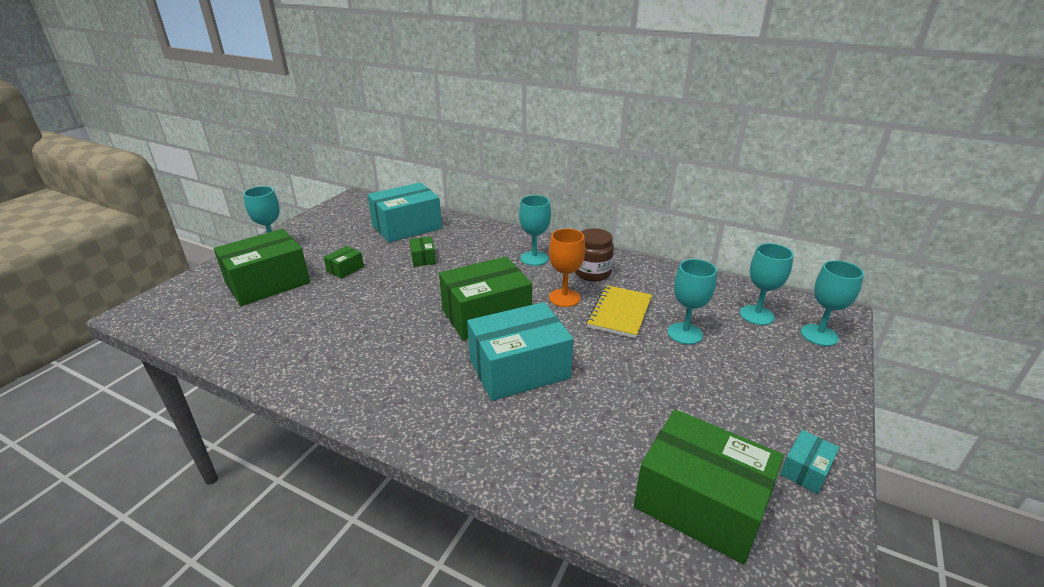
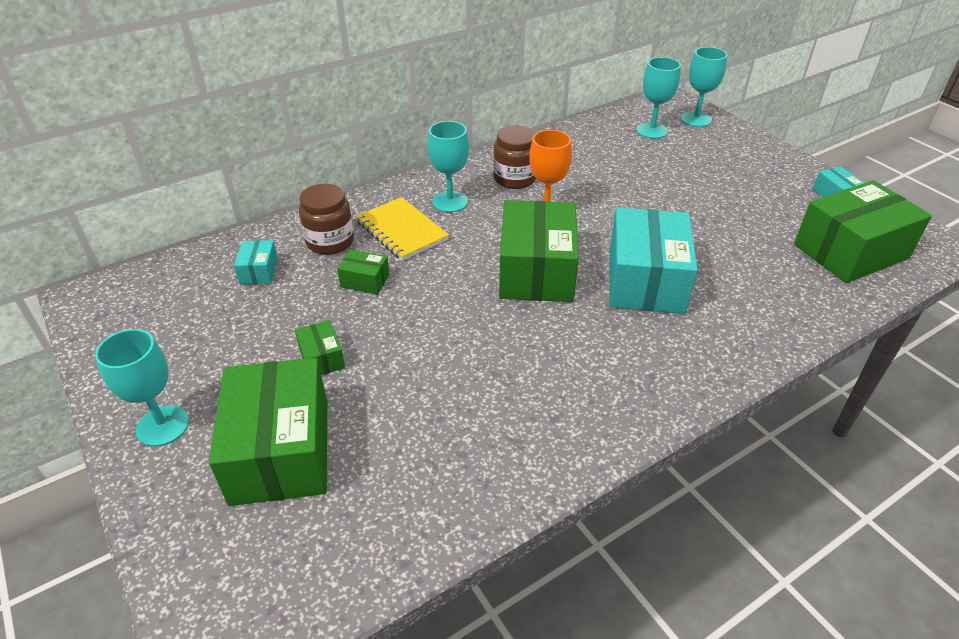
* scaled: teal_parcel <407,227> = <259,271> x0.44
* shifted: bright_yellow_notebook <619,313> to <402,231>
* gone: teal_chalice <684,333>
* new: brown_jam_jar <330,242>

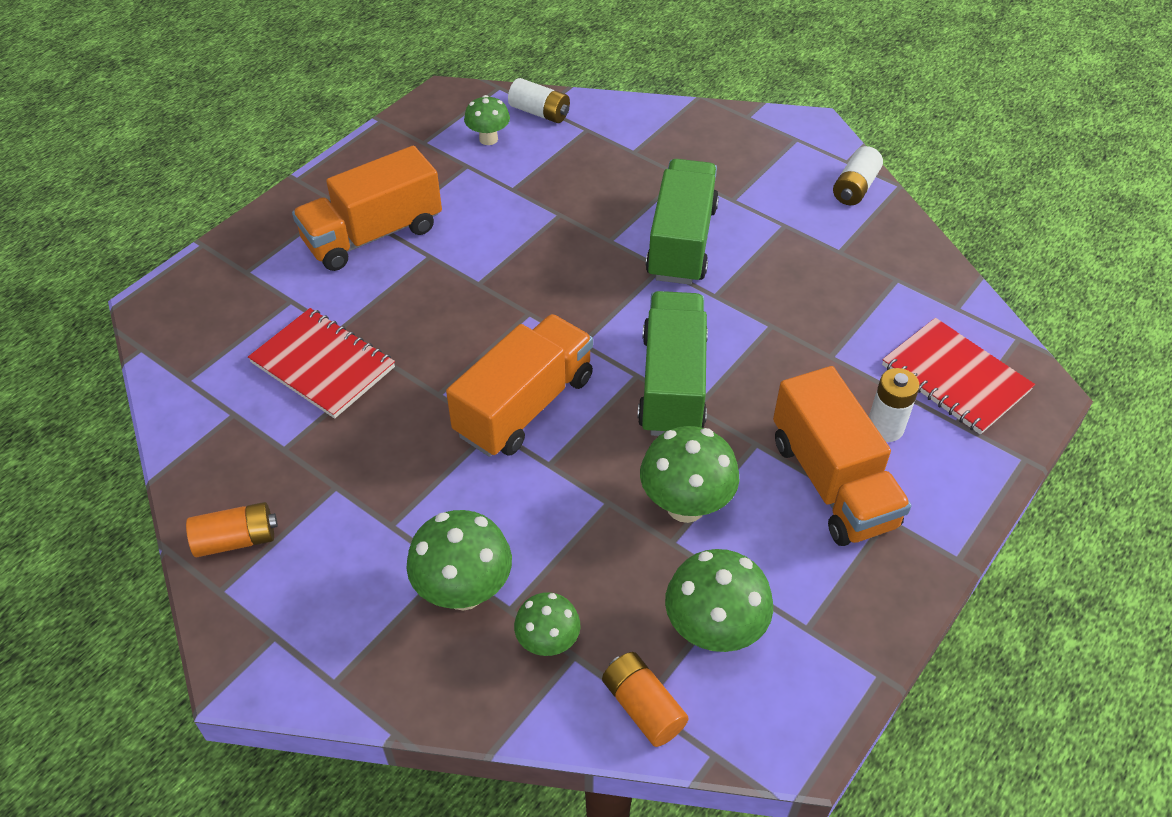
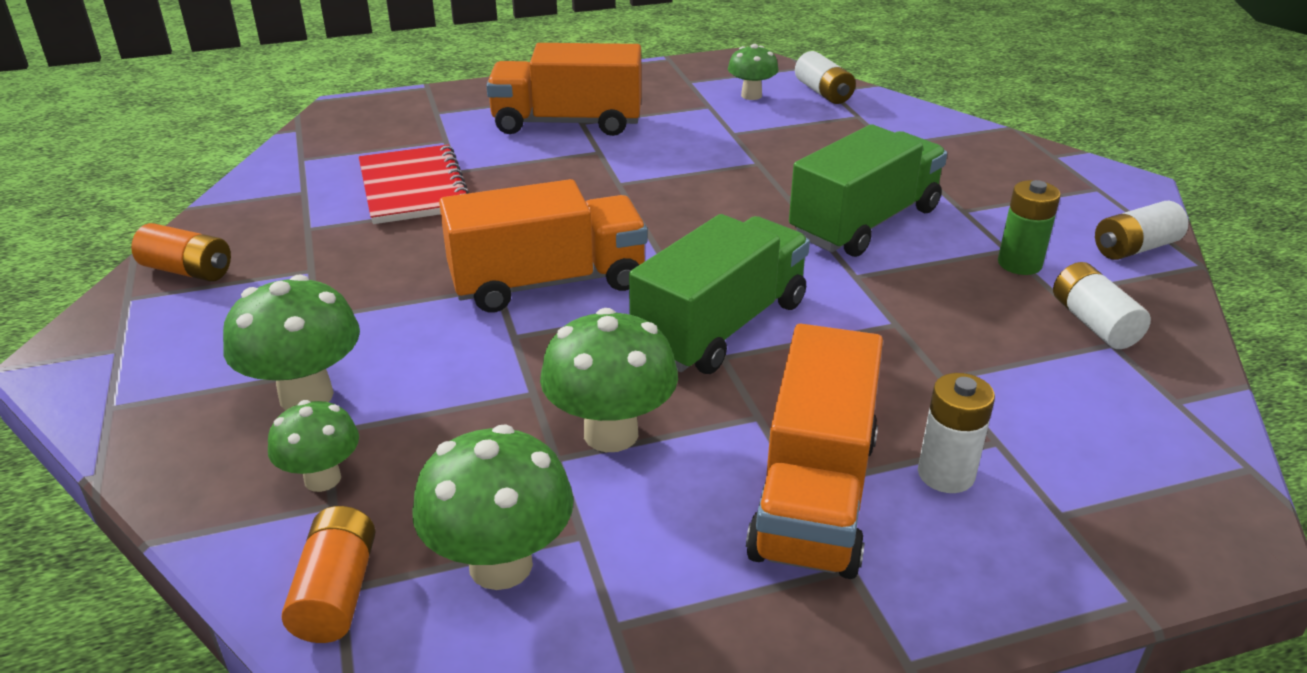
* gone: scarlet_notebook <955,378>
* new: emerald_battery <1019,264>
* new: pure_white_battery <1093,323>

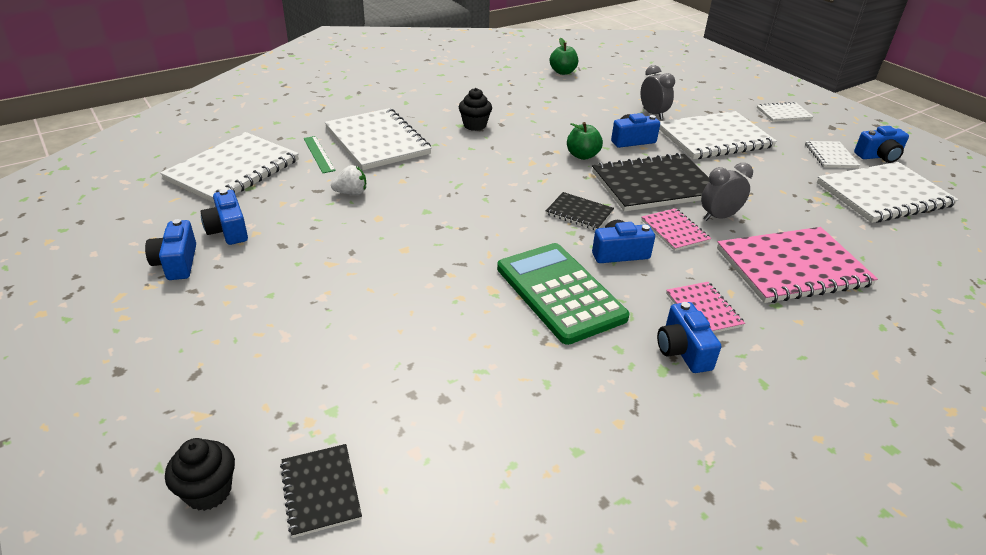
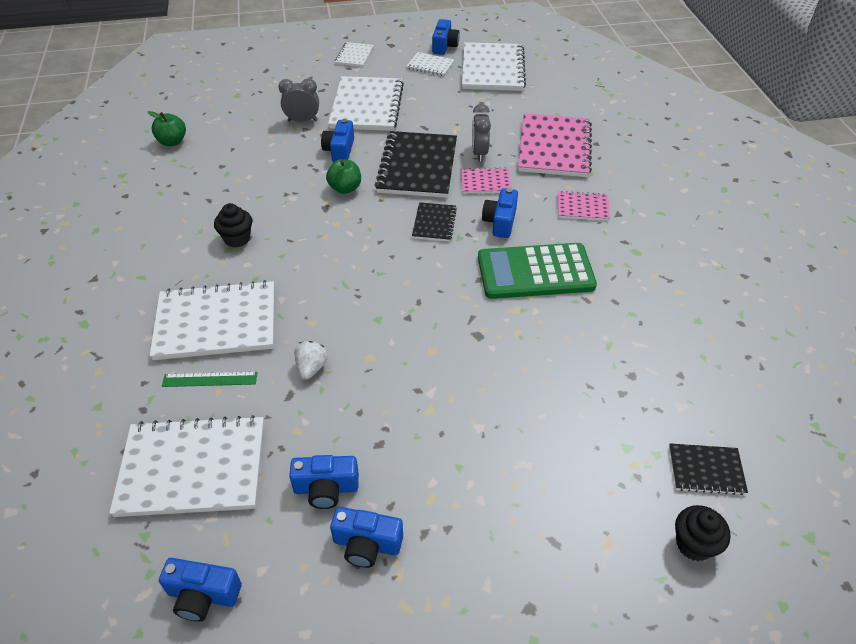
* rotated: pure_white_notebook <233,170> = <192,468> 60 degrees counterclockwise
* rotated: jet-black_notebook <579,213> = <434,223> 45 degrees counterclockwise
* shifted: royal_blue_photo_camera <683,350> to <203,595>

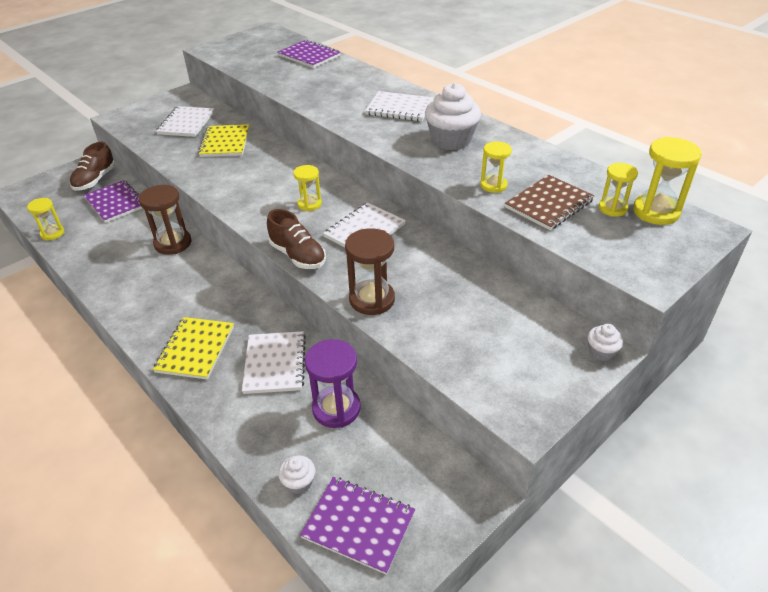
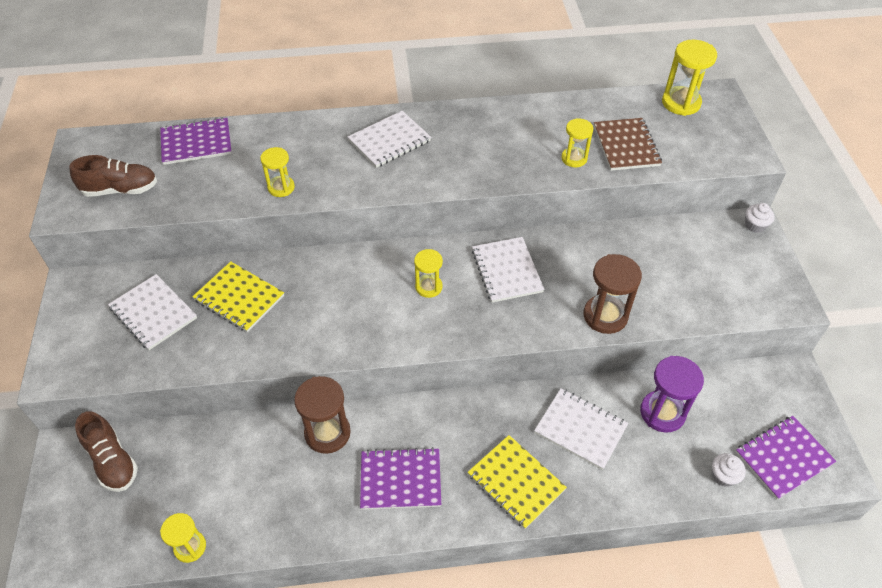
* shifted: purple_notebook <115,203> to <400,480>
* shifted: brown_lace-up_shoe <298,256> to <120,190>
* gone: pure_white_cupcake <451,140>
* shifted: bright_yellow_sand_timer <612,208> to <281,188>

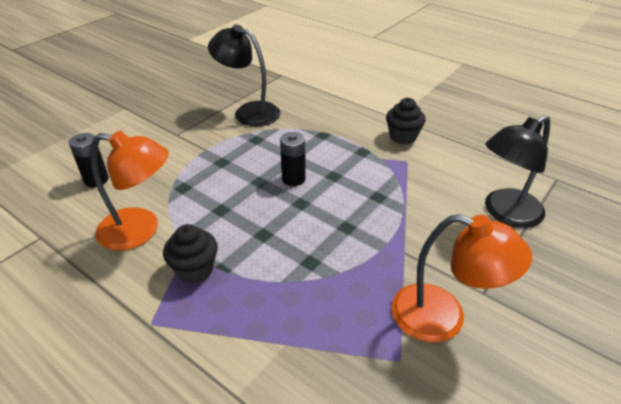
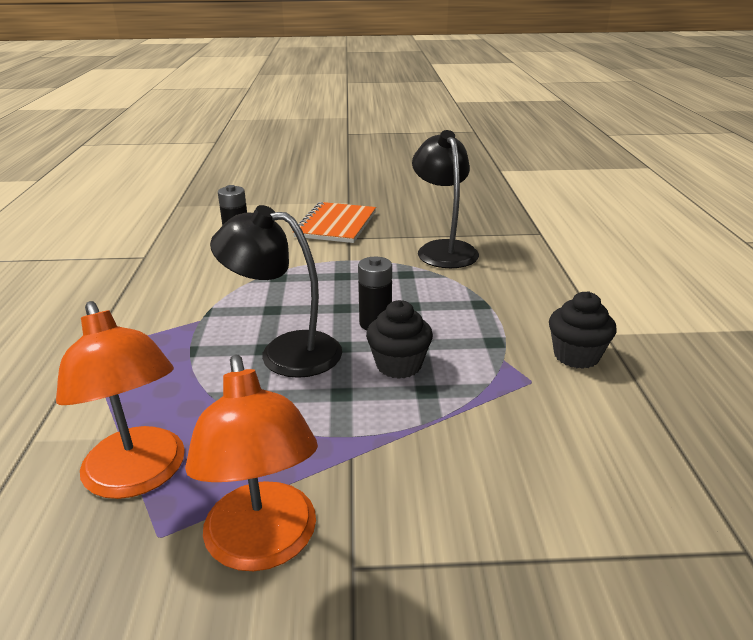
* shifted: orange_lamp <140,230> to <139,476>
* shifted: jet-black_cupcake <195,269> to <399,365>
* shifted: jet-black_lamp <505,213> to <285,352>
* new: orange_notebook <336,225>

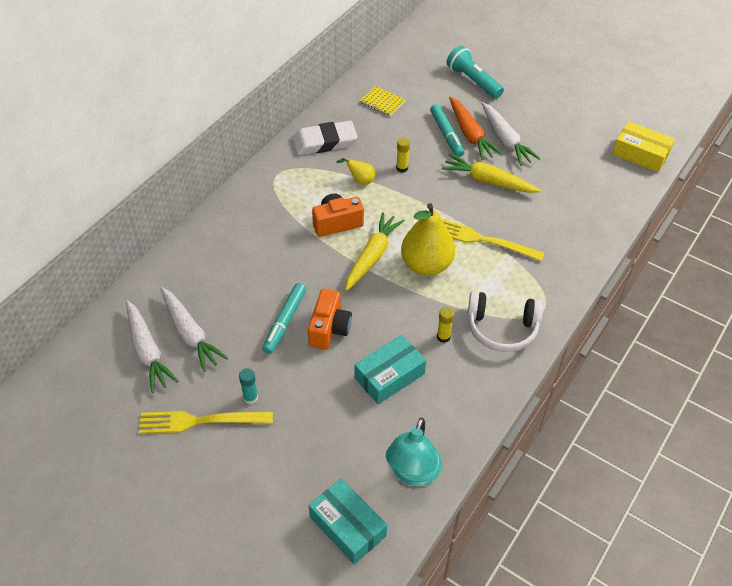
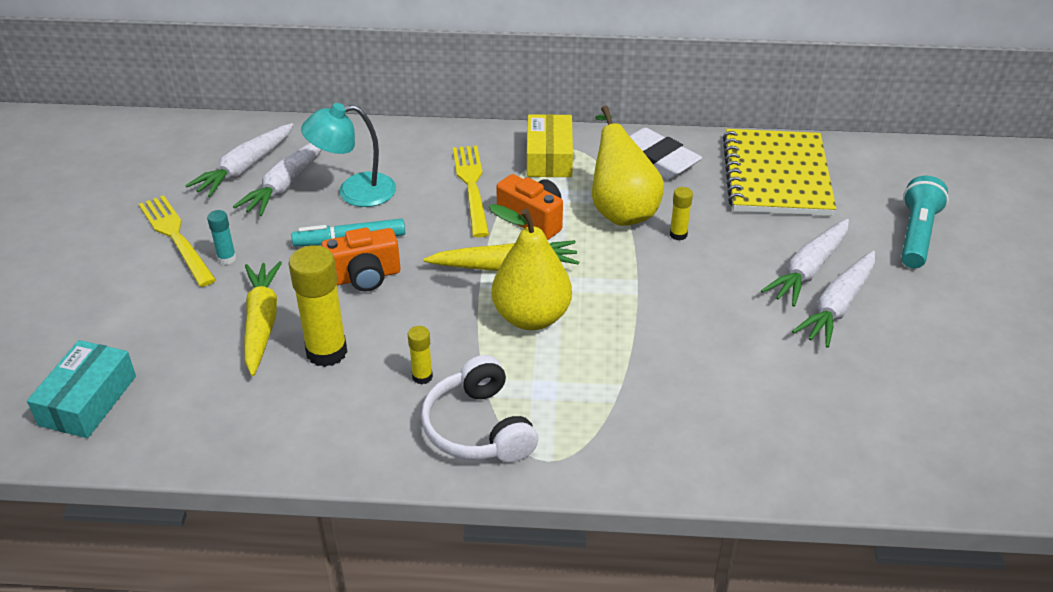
* scaled: bright_yellow_pear <360,180> = <621,210> x2.22
* swapped: teal_parcel <389,375> to bright_yellow_stick_of_glue <327,352>
* scaled: bright_yellow_notebook <382,102> = <776,176> x2.33
* shifted: teal_lamp <412,473> to <354,192>
* gone: teal_marker <446,134>
* shifted: bright_yellow_dinner_fork <483,240> to <471,186>
* shifted: bright_yellow_root_vegetable <488,181> to <262,323>
* repainted: orange_root_vegetable <470,134> to pure_white_root_vegetable <808,270>
* shifted: bright_yellow_parcel <640,154> to <549,157>

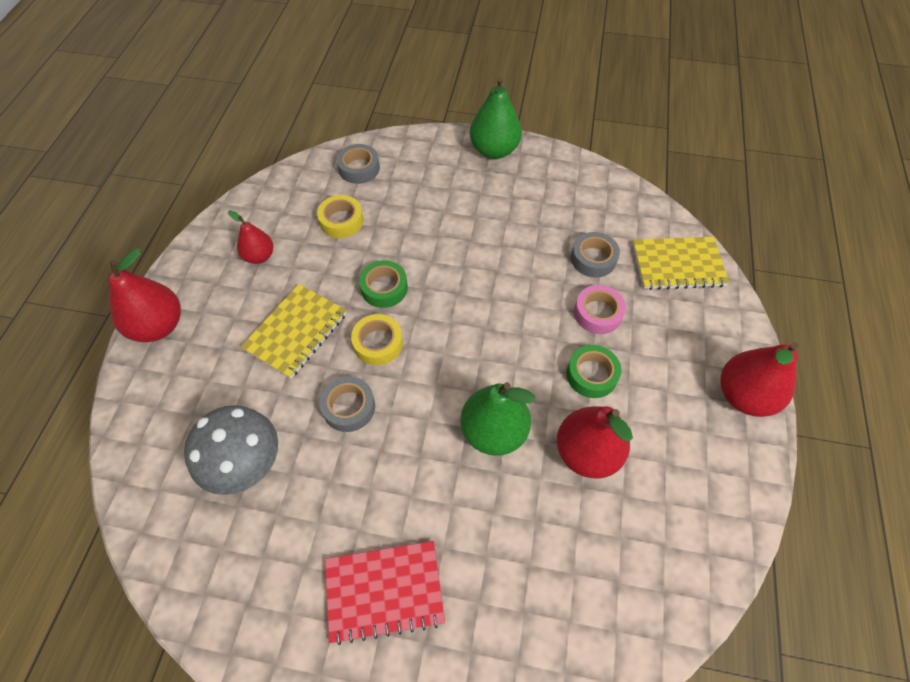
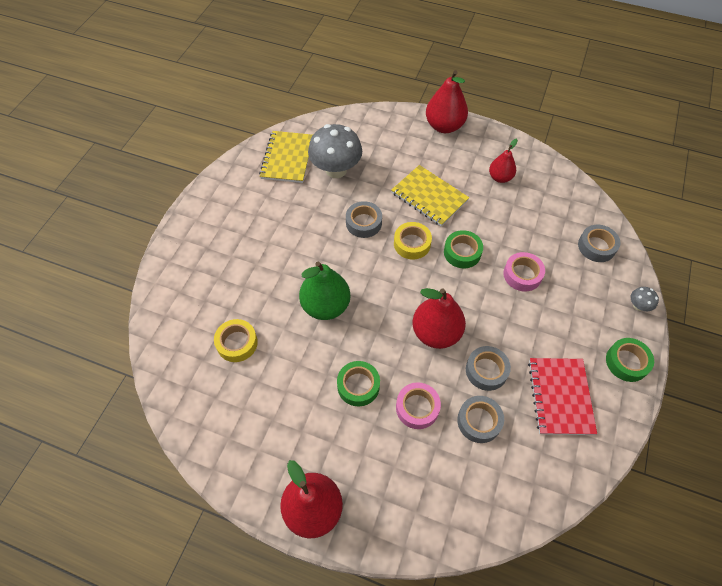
* shifted: bright_yellow_sticky_tape <341,221> to <237,343>
* shifted: scarlet_notebook <384,591> to <560,397>
* swapped: emerald_pear <494,150> to emerald_sticky_tape <627,362>
* shifted: scarlet_pear <586,453> to <436,333>
* shifted: bright_yellow_notebook <677,265> to <287,158>
* new: grey_sticky_tape <486,370>
* new: rosy_sticky_tape <522,275>
* new: grey_toadstool <638,306>

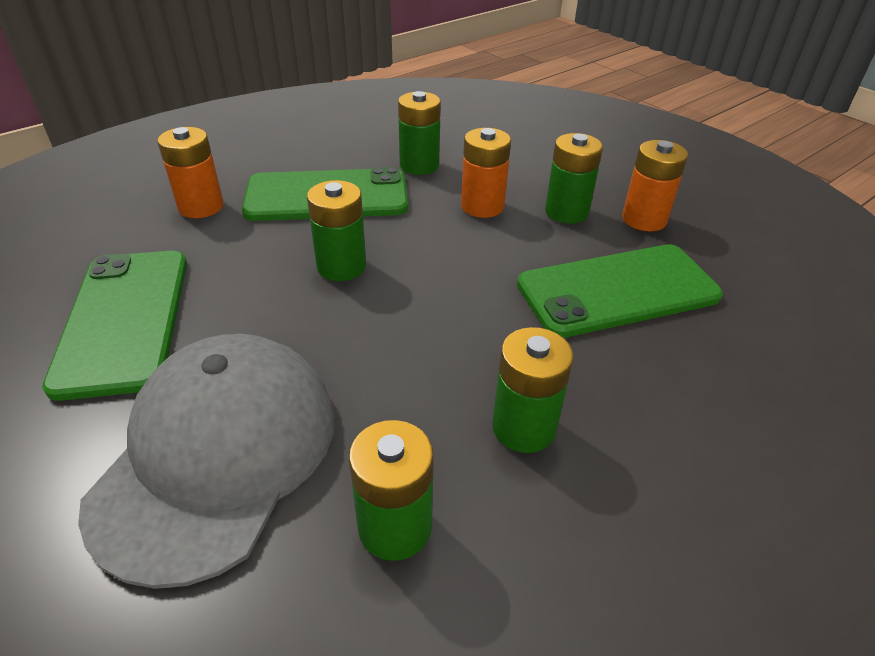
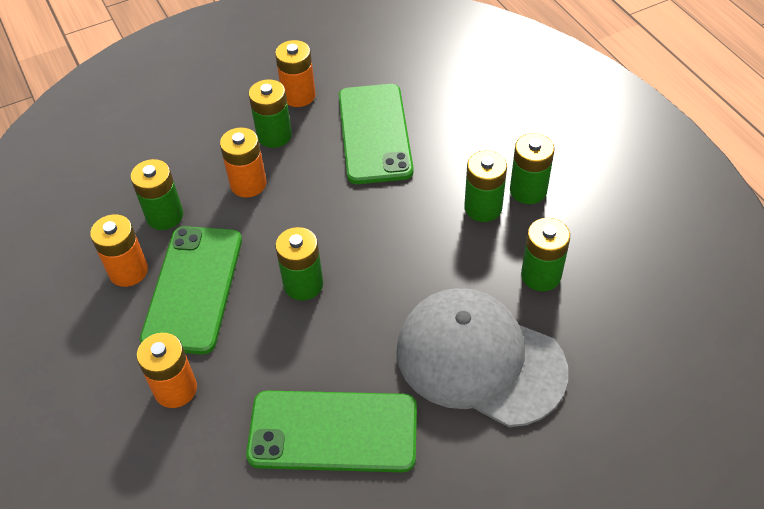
* new: orange_battery <128,271>
* new: emerald_battery <528,190>

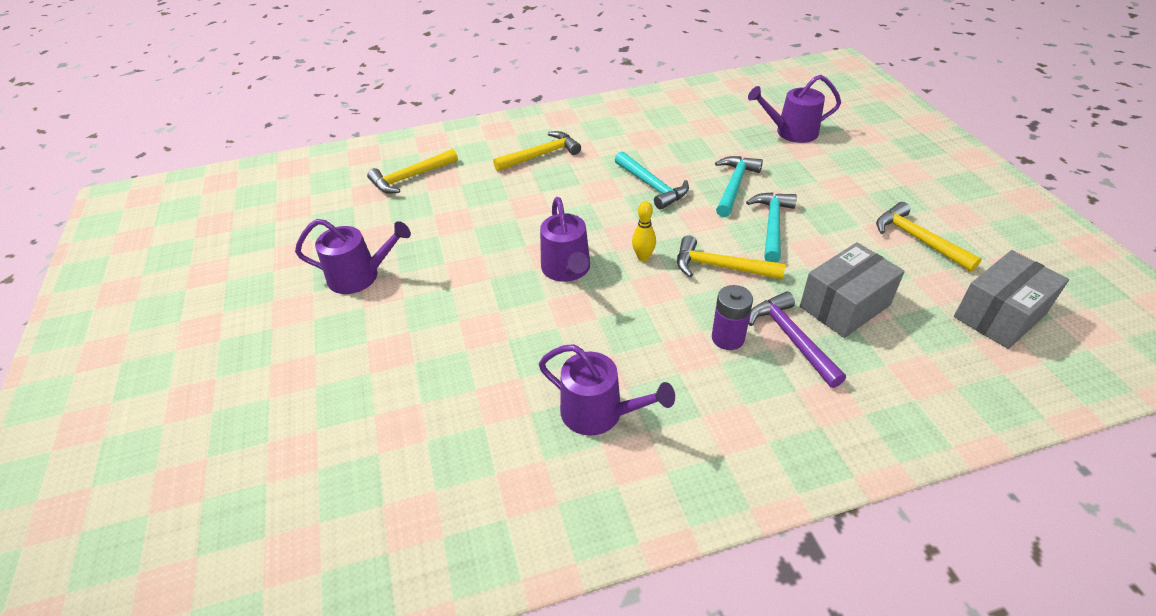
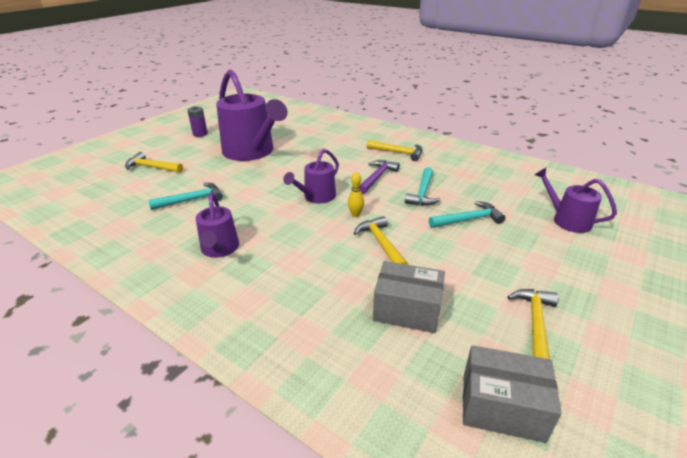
* scaled: purple_sprinkling_can <360,276> = <251,152> x1.93
* shifted: bright_yellow_hammer <410,177> to <152,167>
* shifted: purple_battery <728,338> to <200,134>
* shifted: teal_hammer <772,225> to <192,200>
* shifted: purple_hammer <792,338> to <377,177>

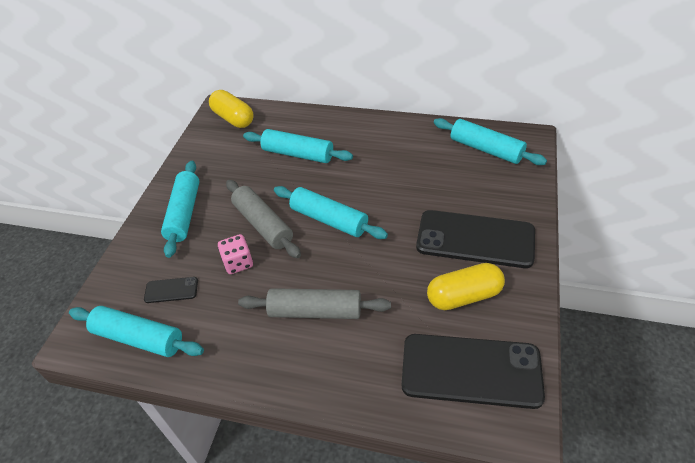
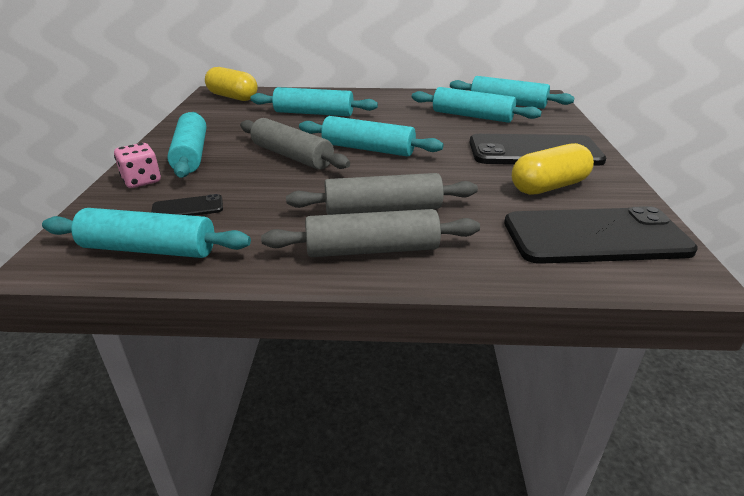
* shifted: rosy_game_die <238,263> to <142,181>
* new: grey_rolling_pin <372,250>
* new: teal_rolling_pin <472,116>

